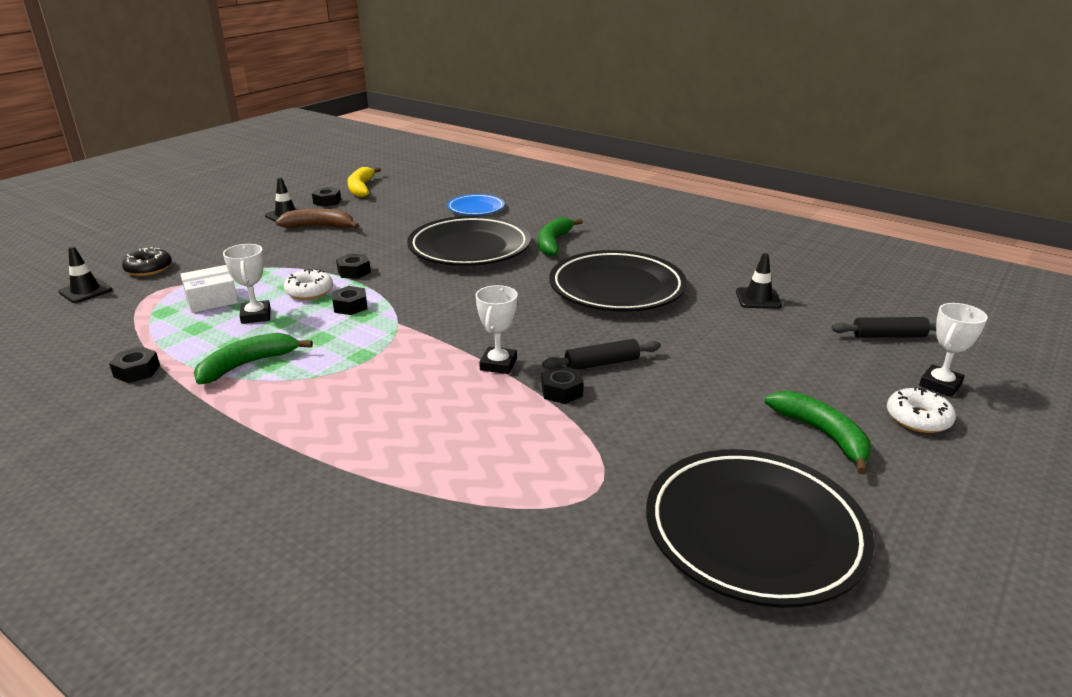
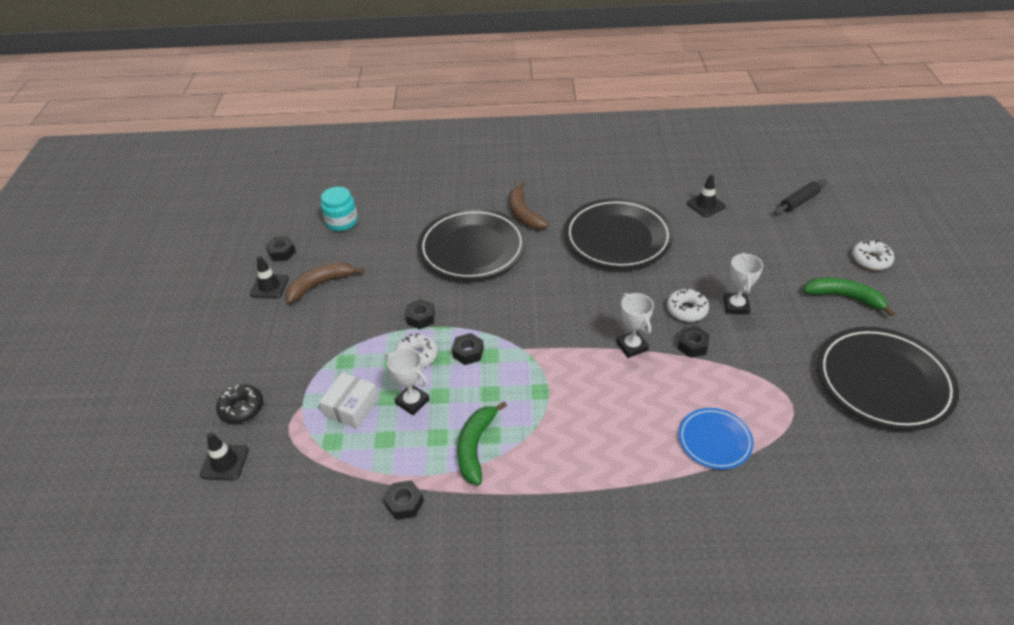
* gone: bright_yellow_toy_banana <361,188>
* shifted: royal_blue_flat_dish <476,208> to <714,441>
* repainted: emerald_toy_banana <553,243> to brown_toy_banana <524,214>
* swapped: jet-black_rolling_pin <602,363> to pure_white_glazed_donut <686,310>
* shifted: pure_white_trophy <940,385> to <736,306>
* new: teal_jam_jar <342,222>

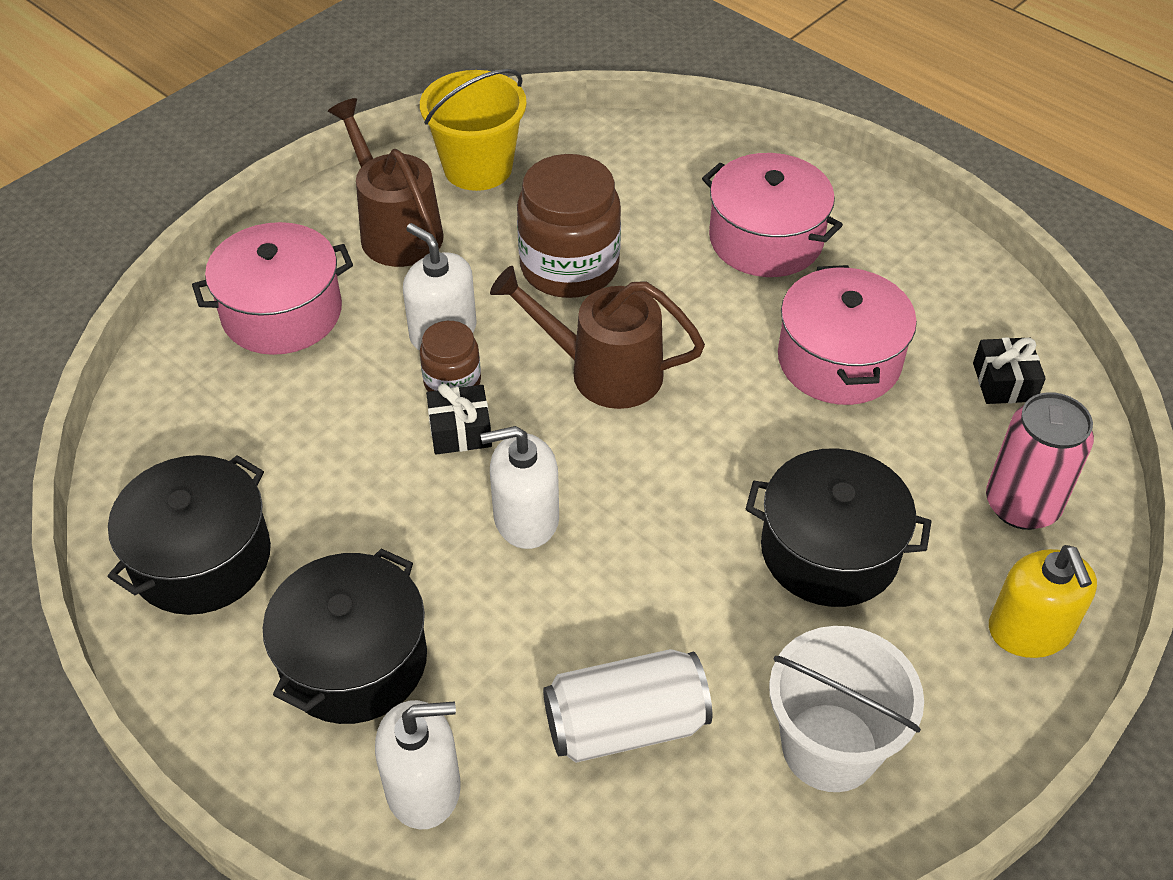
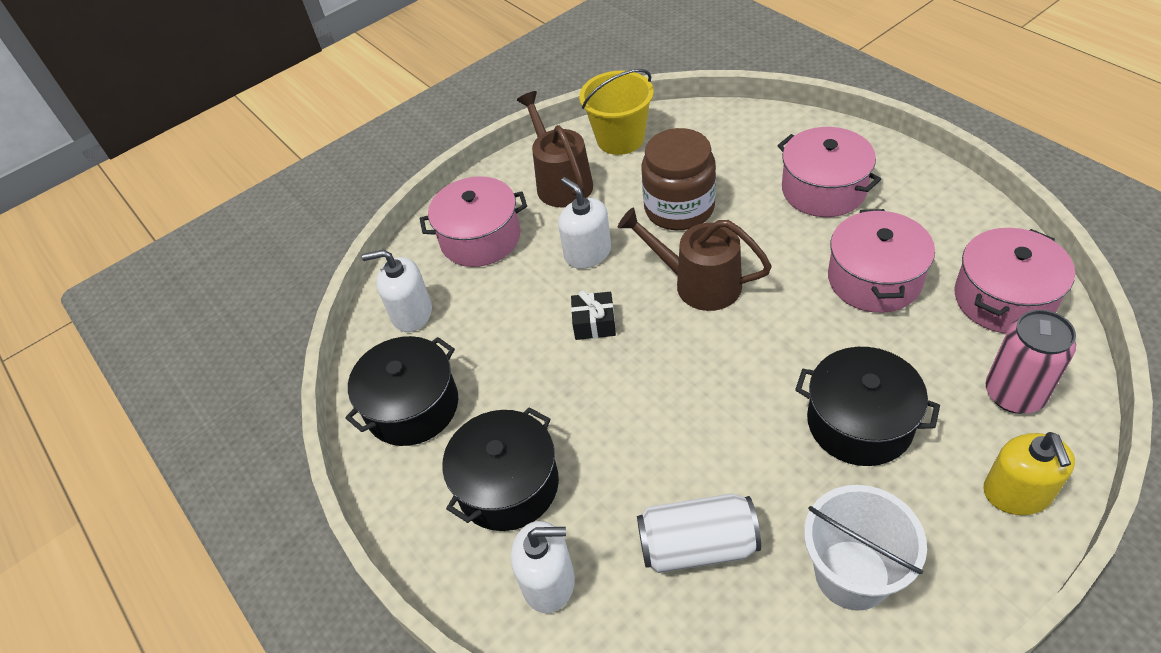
* gone: brown_jam_jar <452,382>
* shifted: pure_white_soap_pump <526,518> to <412,313>
* swapped: jet-black_present <1004,382> to rosy_pot <1003,298>

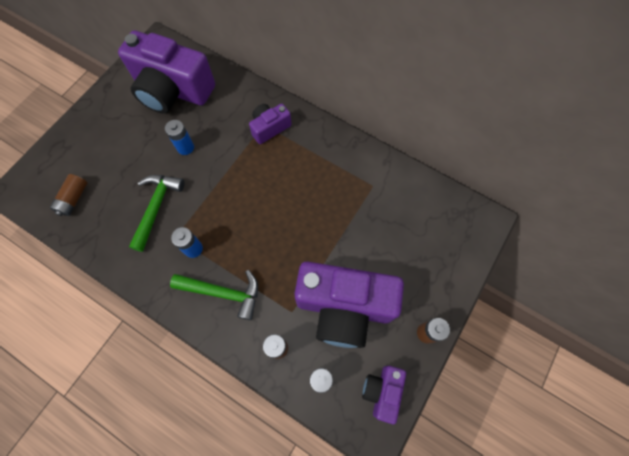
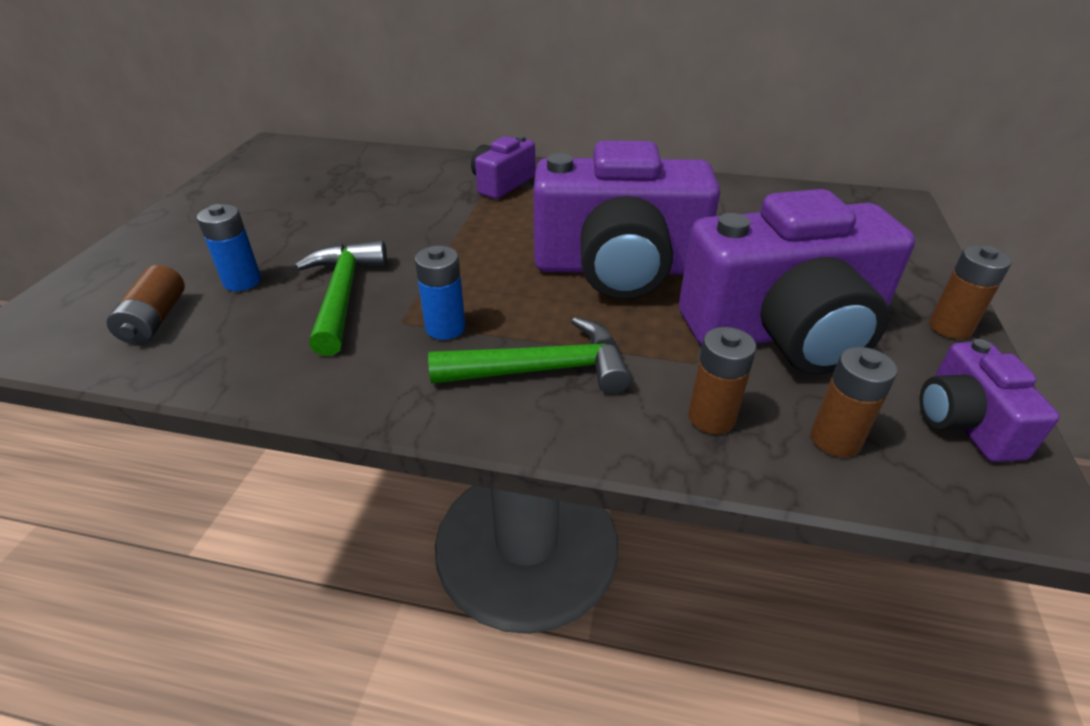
* shifted: purple_photo_camera <172,90> to <619,268>
* shifted: royal_blue_battery <185,147> to <242,281>

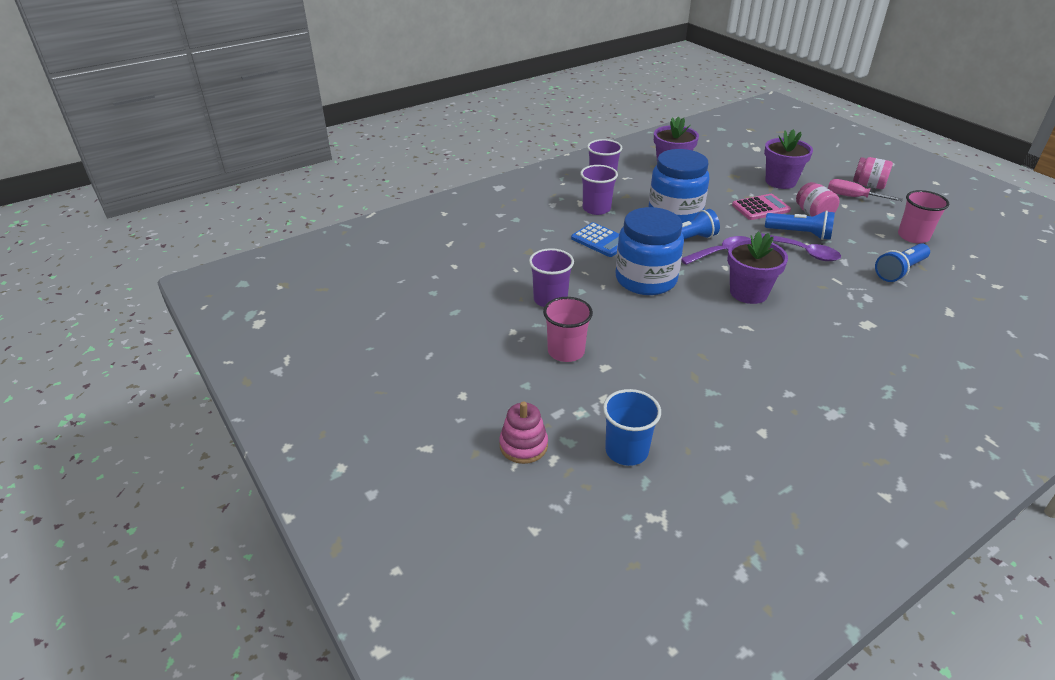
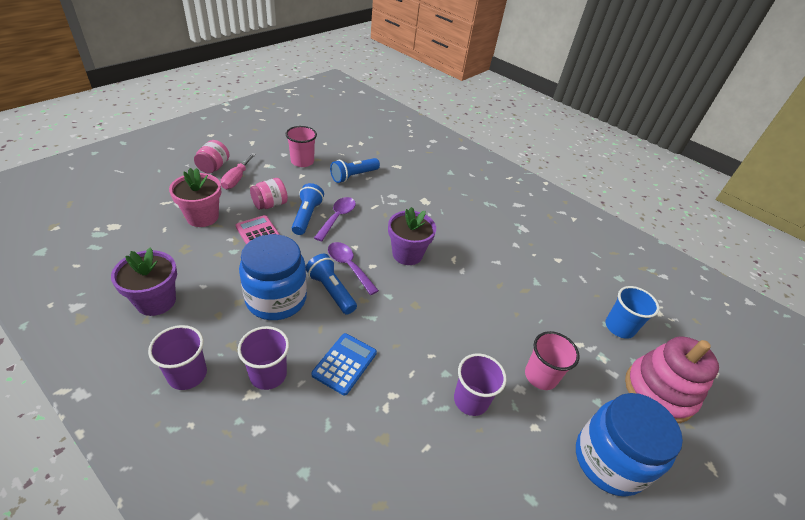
* scaled: rosy_stacking_rings <523,445> = <658,392> x1.80
* shifted: royal_blue_jam_jar <646,279> to <609,460>
* repainted: purple_potted_plant <780,181> to rosy_potted_plant <202,217>
* rotated: royal_blue_flashlight <899,271> = <353,176> 105 degrees clockwise

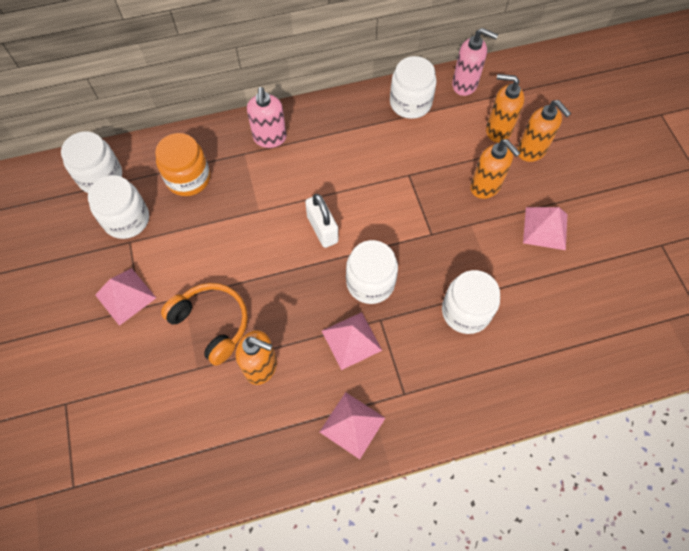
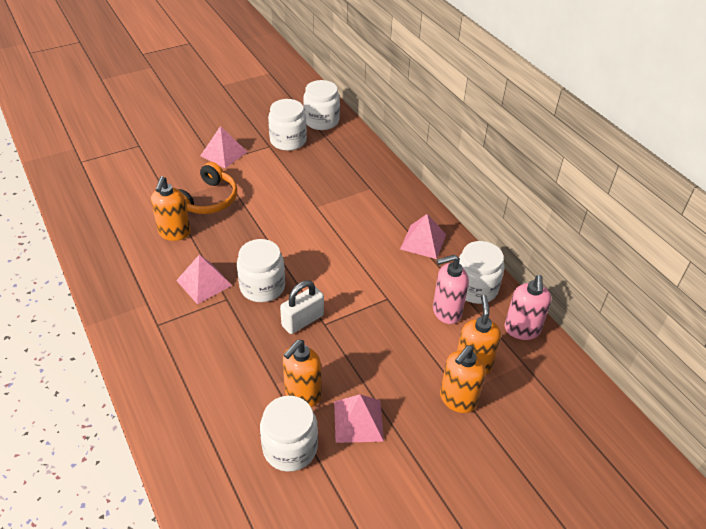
* gone: orange_jam_jar <188,178>
* shifted: rosy_soap_pump <270,138> to <446,312>
* shifted: pure_white_small_lock <322,229> to <303,321>
* shifted: rosy_solid_pyramid <352,424> to <423,241>
* shifted: pure_white_jam_jar <466,311> to <290,448>
* shifted: orange_soap_pump <485,187> to <302,394>

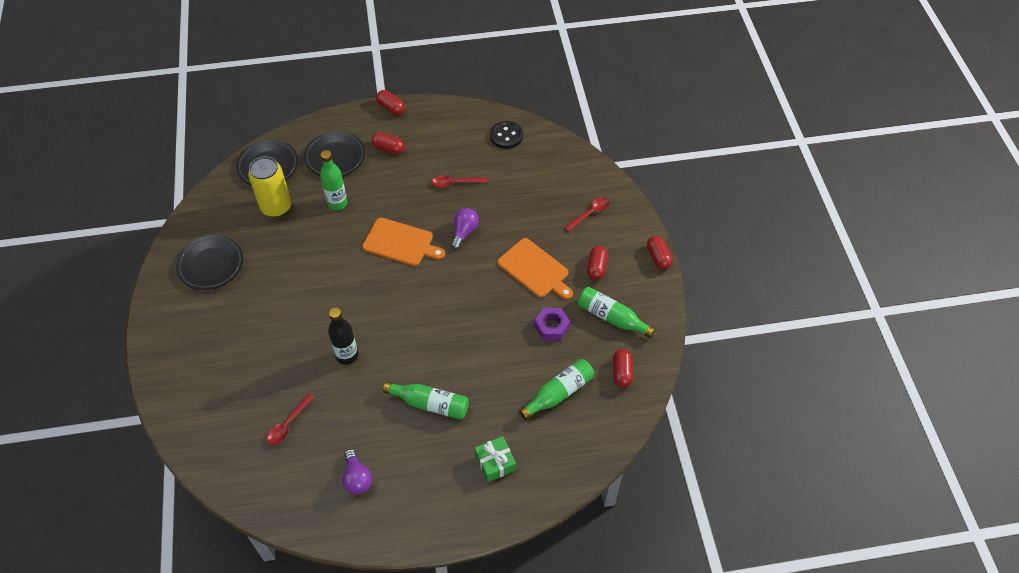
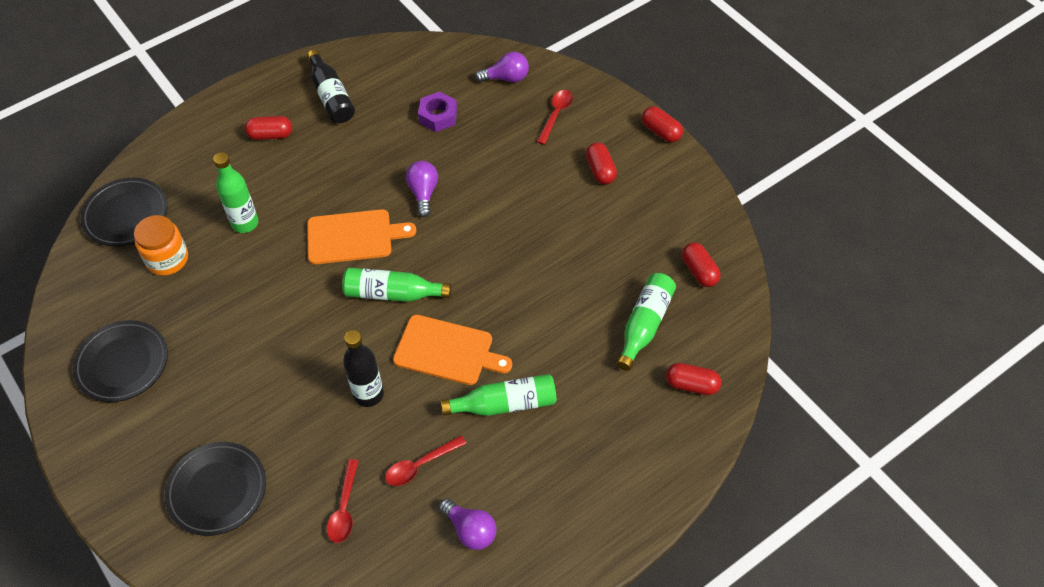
* swapped: bright_yellow_tin <276,207> to orange_jam_jar <167,259>
* shifted: jet-black_flat_dish <335,157> to <217,490>
* shifted: scarlet_capsule <391,108> to <692,385>
* shifted: scarlet_spoon <455,183> to <420,465>
* gone: emerald_present <495,462>
* gone: jet-black_sewing_button <506,136>
* shifted: orange_chopping_board <535,269> to <447,351>
* shifted: purple_hexagon_nut <551,327> to <438,116>
* shifted: emerald_bottle <611,317> to <393,294>
* new: jet-black_bottle <331,96>
* new: purple_lightbulb <506,78>

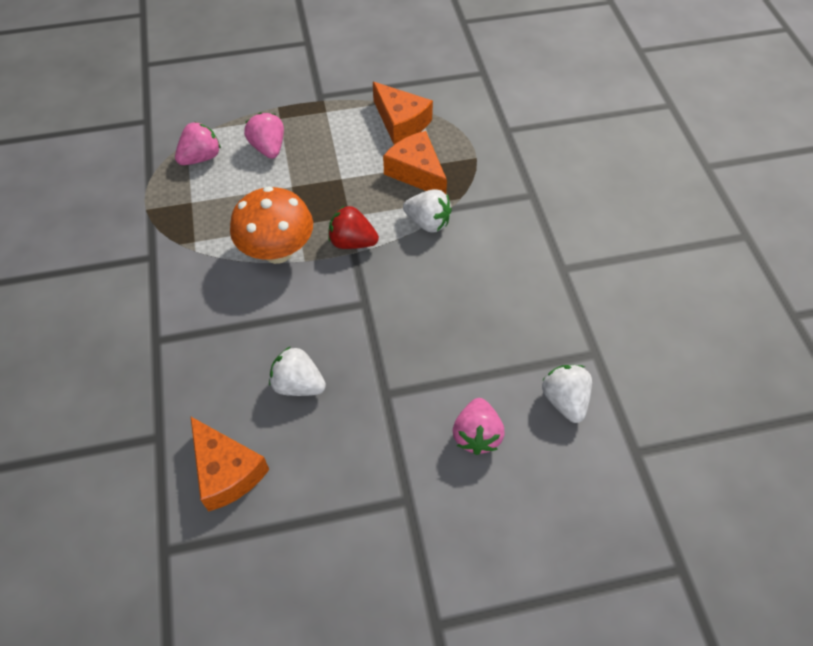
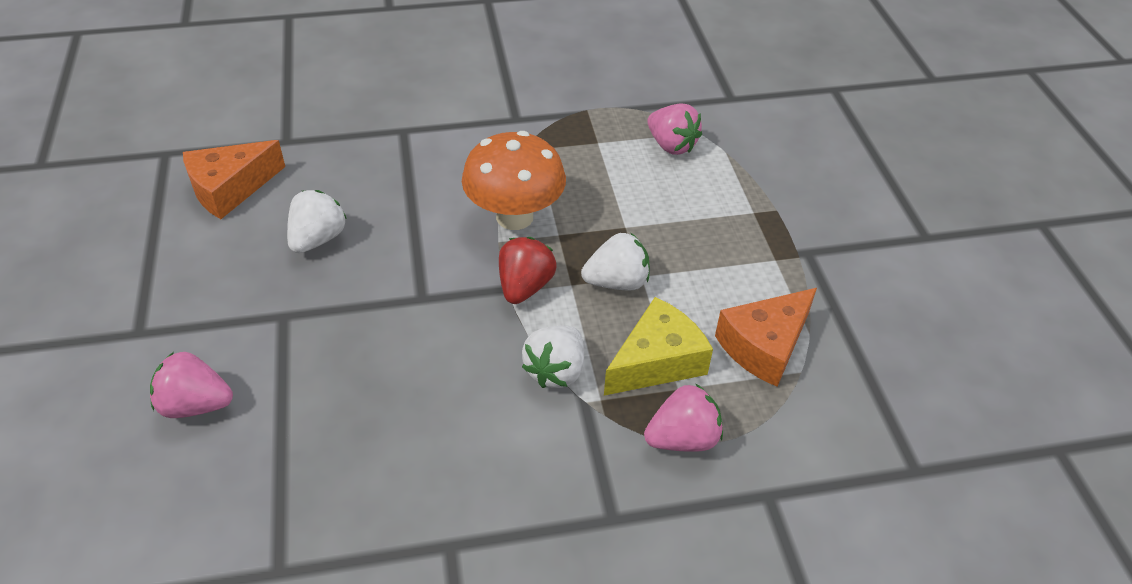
* shifted: rosy_strawberry <268,148> to <682,439>
* repainted: orange_cheese <416,172> to bright_yellow_cheese <657,361>
* shifted: pure_white_strawberry <564,400> to <617,282>

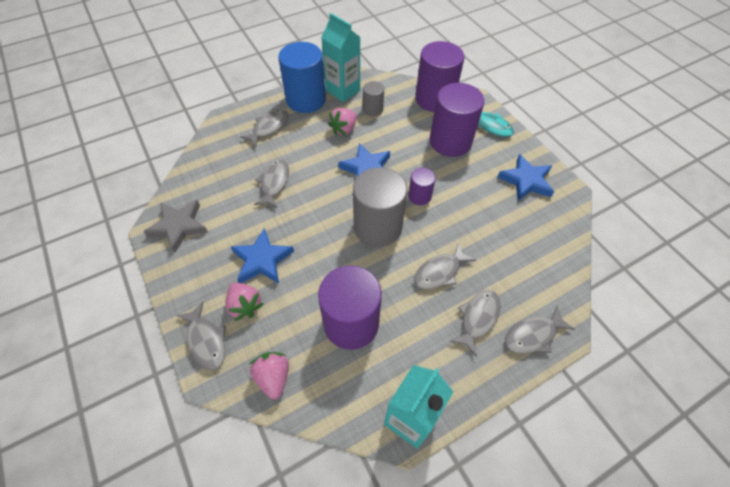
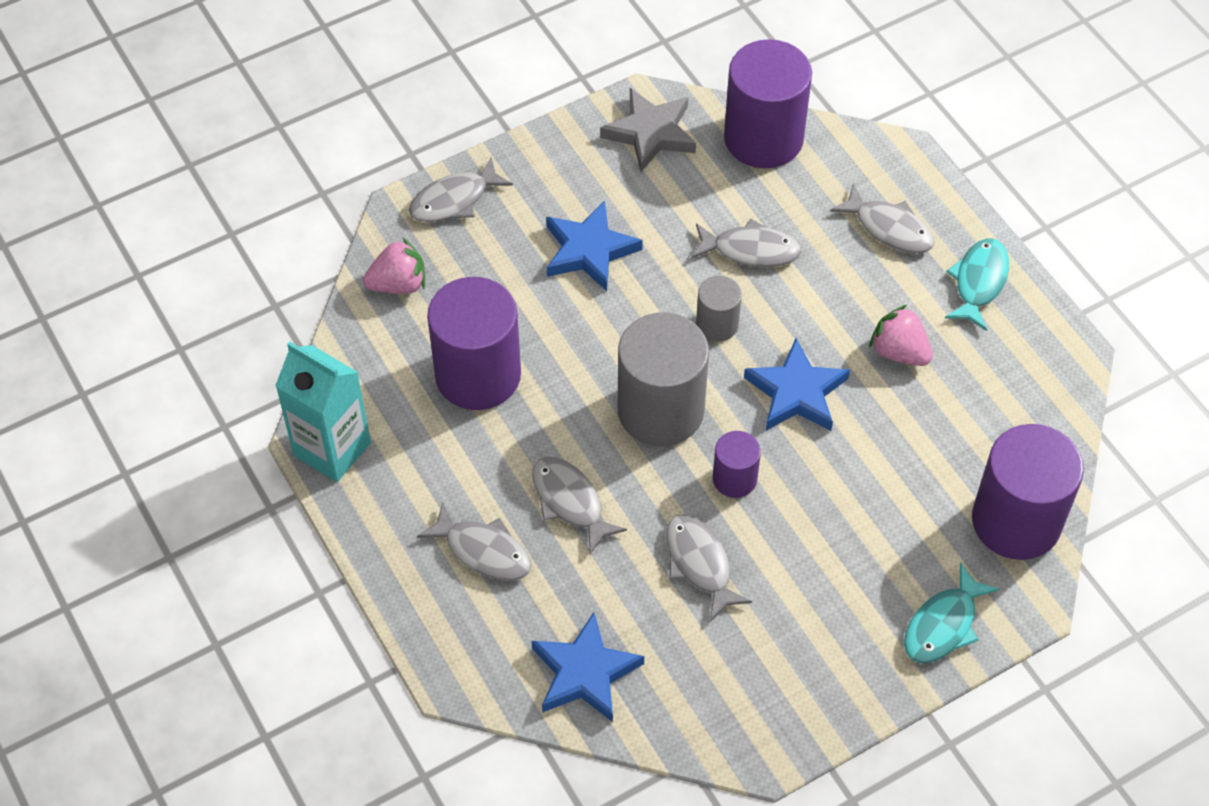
* gone: rosy_strawberry <245,305>
* swapped: royal_blue_cylinder <306,100> to teal_fish <978,282>
* gone: teal_milk_carton <343,90>
* shifted: grey_cylinder <373,109> to <717,324>
* shifted: purple_cylinder <450,141> to <763,138>
* shifted: royal_blue_star_shape <526,181> to <585,673>
* shifted: grey_fish <533,335> to <700,564>

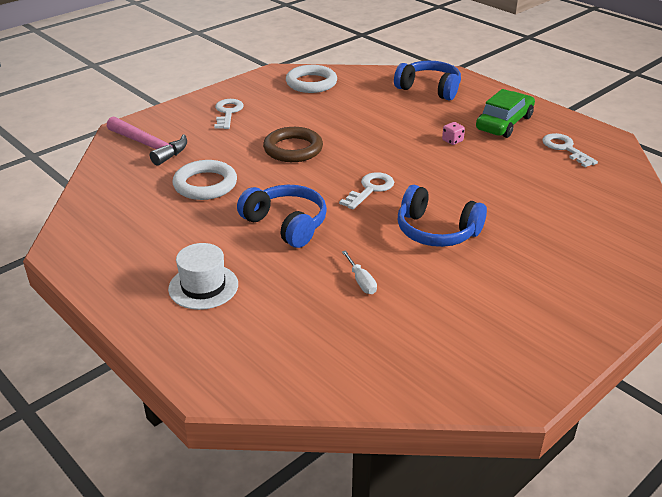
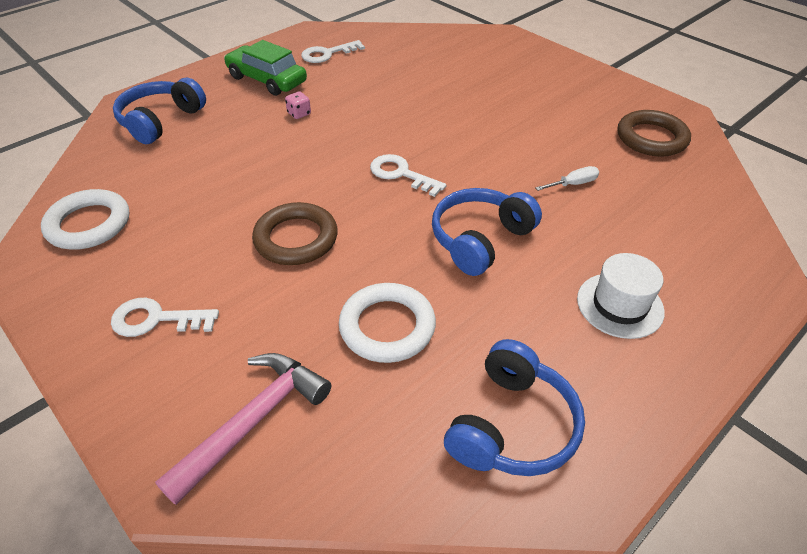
* shifted: royal_blue_headphones <436,231> to <512,425>
* new: brown_hoop <651,138>

